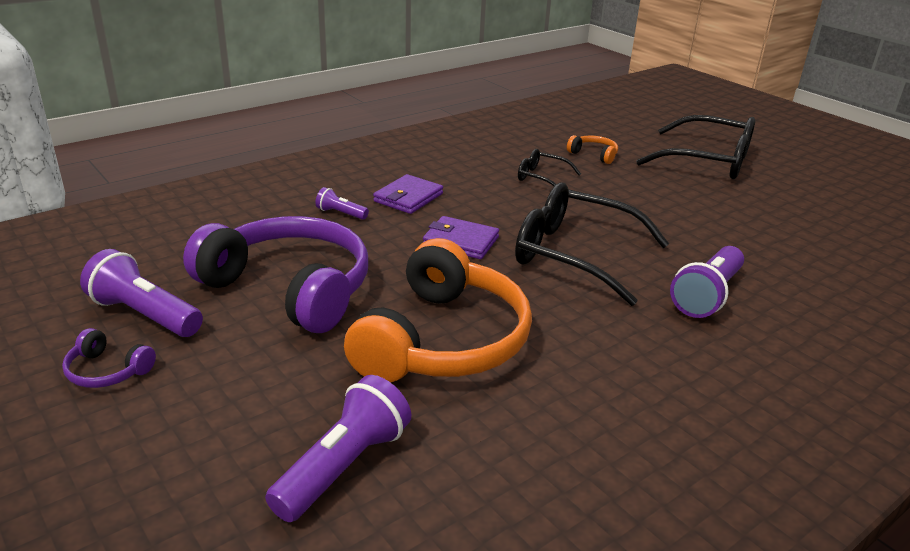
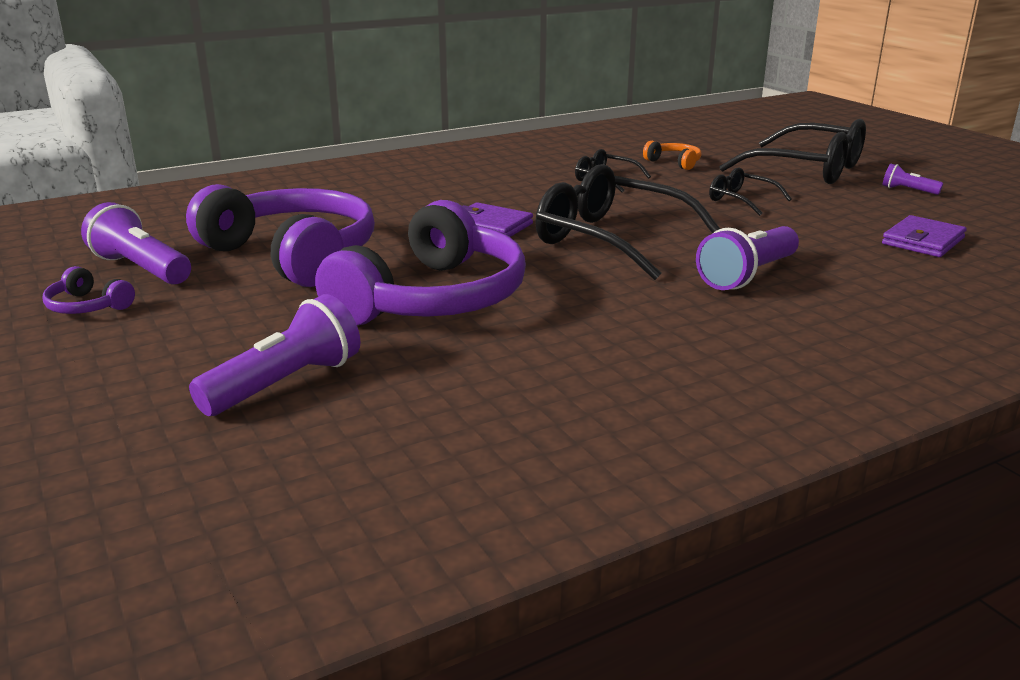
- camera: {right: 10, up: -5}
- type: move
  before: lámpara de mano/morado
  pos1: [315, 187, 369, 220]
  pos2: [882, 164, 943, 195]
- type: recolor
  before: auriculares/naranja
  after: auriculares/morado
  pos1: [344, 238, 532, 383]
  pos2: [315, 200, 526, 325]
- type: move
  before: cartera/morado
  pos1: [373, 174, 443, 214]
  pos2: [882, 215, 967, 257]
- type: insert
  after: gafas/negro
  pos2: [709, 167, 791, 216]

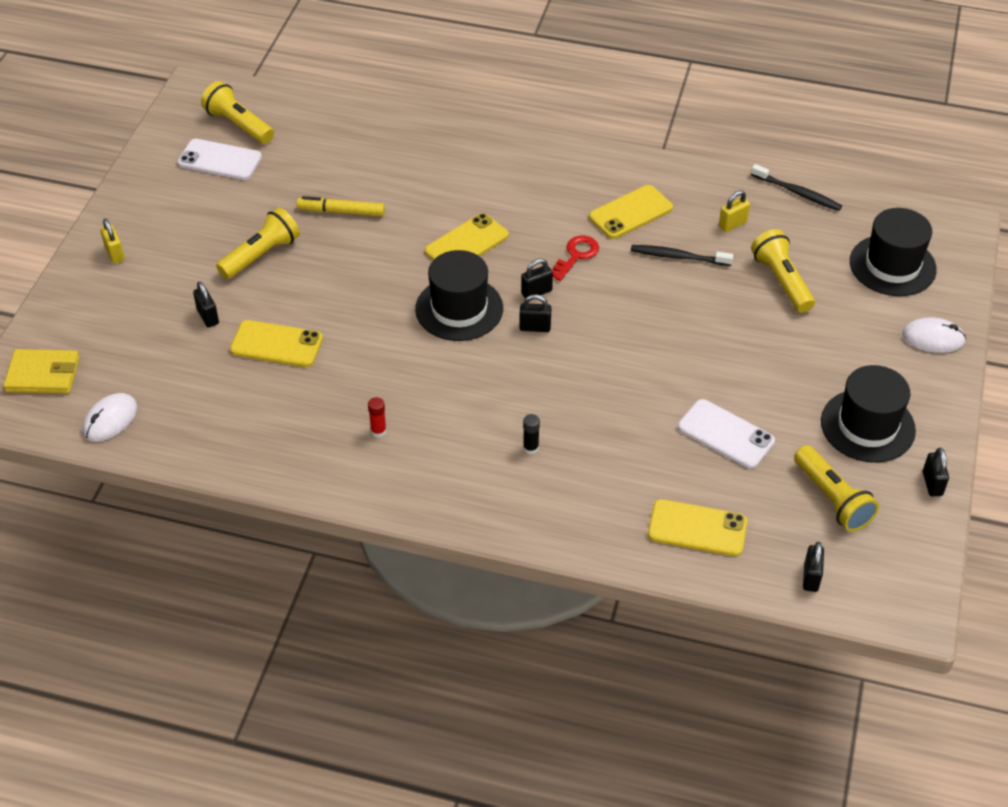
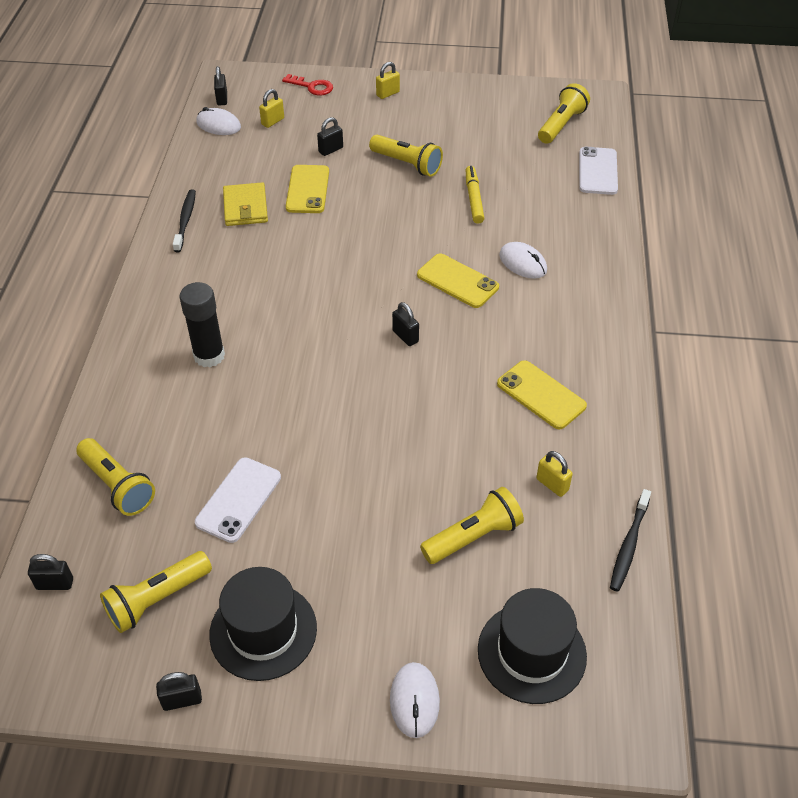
- camera: {right: 80, up: 0}
- type: move
  before: cartera/amarillo
  pos1: [3, 349, 80, 394]
  pos2: [223, 182, 268, 226]
- type: move
  before: móvil/blanco
  pos1: [178, 139, 262, 180]
  pos2: [579, 147, 618, 195]
- type: delete
  before: barra de pegamento/rojo
  pos1: [368, 397, 386, 437]
- type: delete
  before: sombrero/negro
  pos1: [415, 250, 503, 341]
- type: move
  before: candado/negro
  pos1: [519, 294, 551, 332]
  pos2: [214, 66, 227, 105]
- type: resize
  before: barra de pegamento/negro
  pos1: [523, 414, 540, 454]
  pos2: [179, 282, 225, 367]
  scale: 2.14
- type: move
  before: llave/rojo
  pos1: [552, 236, 599, 281]
  pos2: [282, 74, 333, 95]
- type: move
  before: cepillo de dientes/negro
  pos1: [631, 245, 733, 266]
  pos2: [173, 190, 196, 252]
- type: replace
  before: móvil/amarillo
  after: lámpara de mano/amarillo
  pos1: [648, 499, 747, 556]
  pos2: [76, 438, 155, 516]
- type: insert
  after: candado/amarillo
  pos2: [259, 89, 284, 128]
- type: insert
  after: ratón/blanco
  pos2: [499, 242, 547, 279]

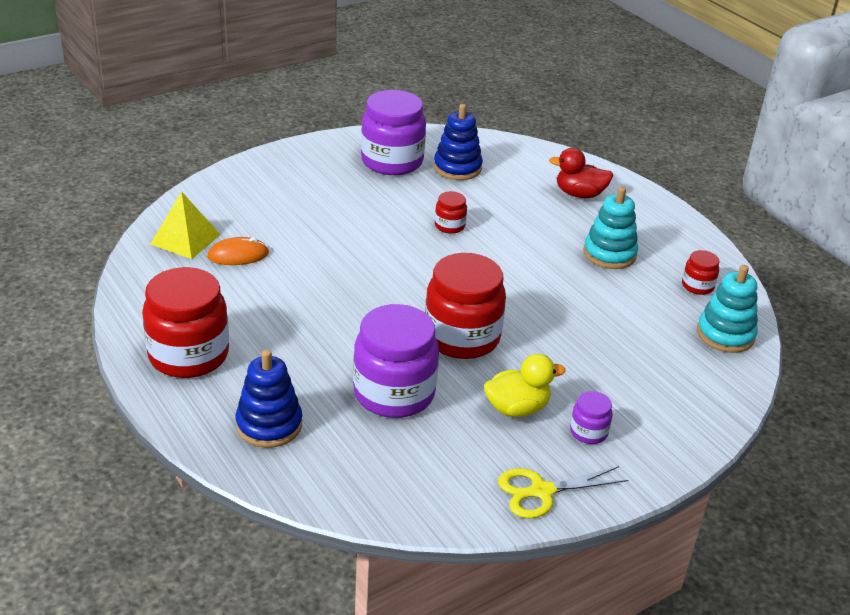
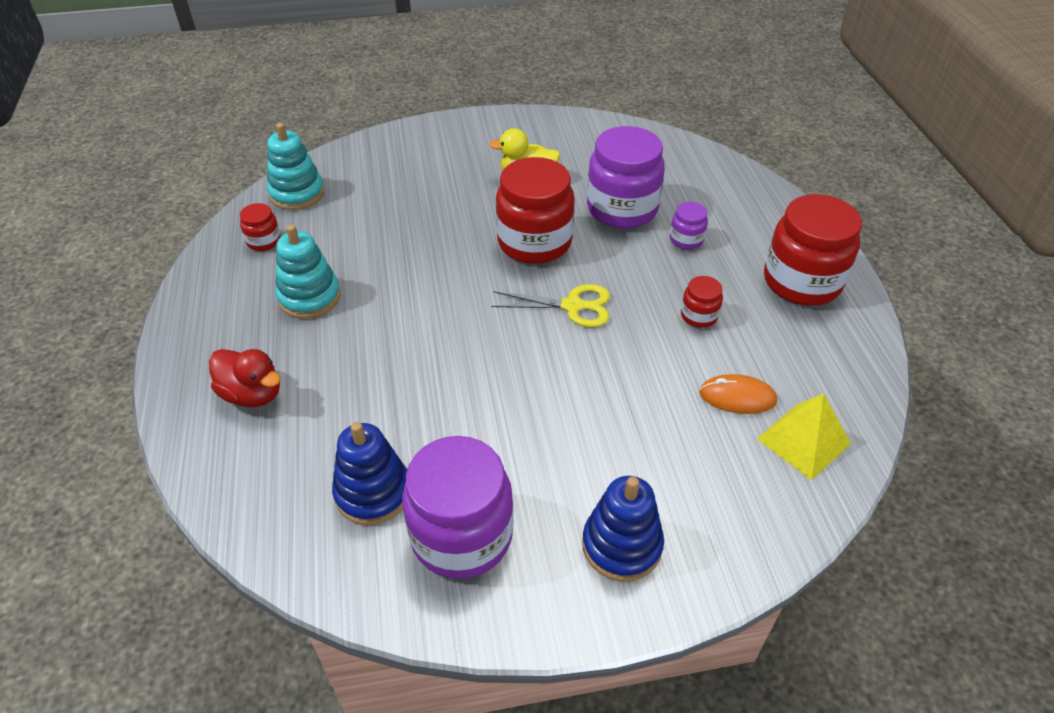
- camera: {right: -155, up: 10}
- type: move
  before: juguete apilable/azul
  pos1: [235, 350, 302, 448]
  pos2: [582, 476, 664, 581]
- type: move
  before: tarro/rojo
  pos1: [435, 191, 467, 234]
  pos2: [681, 276, 723, 328]
- type: move
  before: tijeras/amarillo
  pos1: [498, 466, 628, 519]
  pos2: [491, 284, 610, 327]
- type: move
  before: tarro/morado
  pos1: [570, 391, 613, 444]
  pos2: [670, 202, 708, 249]

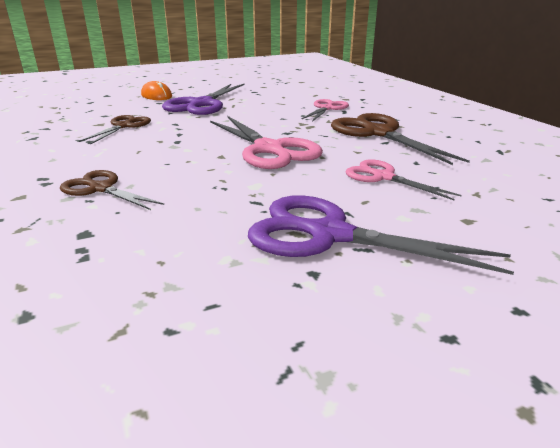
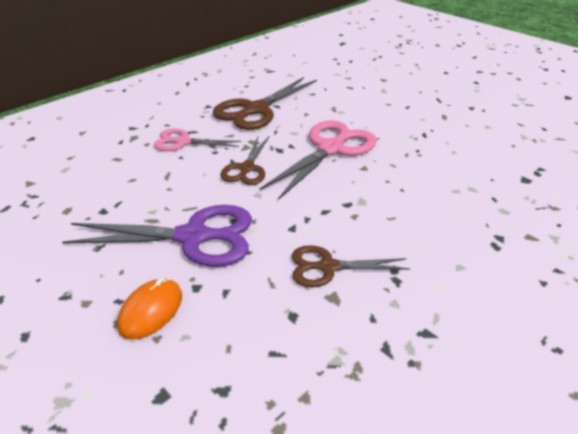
- camera: {right: -110, up: 10}
- type: move
  before: tijeras/marrón
  pos1: [60, 170, 164, 210]
  pos2: [220, 136, 270, 185]
- type: delete
  before: tijeras/morado
  pos1: [248, 195, 514, 275]
- type: delete
  before: tijeras/rosa
  pos1: [345, 159, 462, 200]

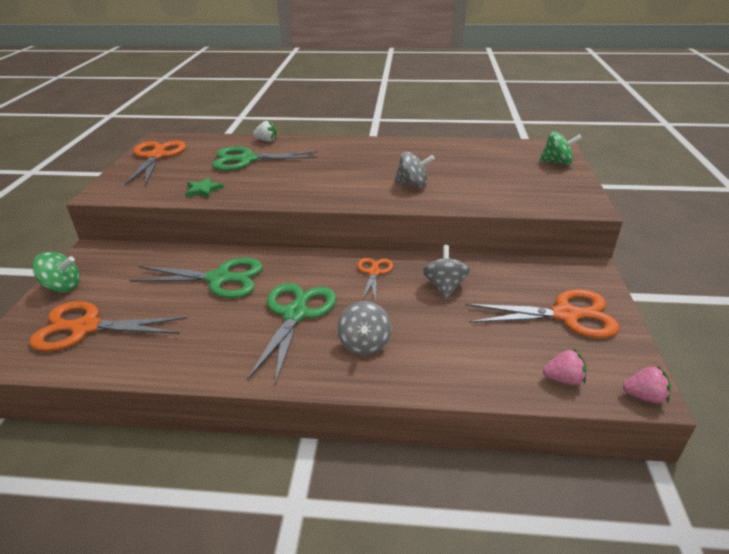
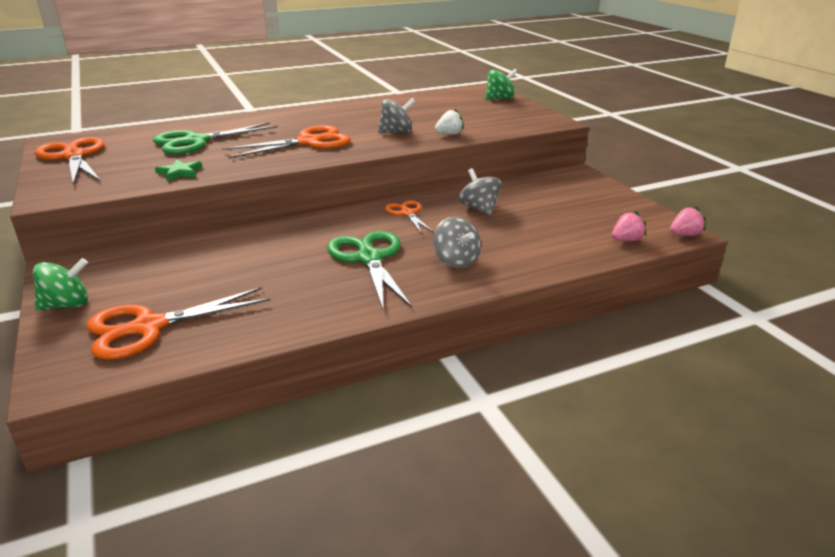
- camera: {right: -30, up: -5}
- type: delete
  before: tijeras/verde
  pos1: [129, 258, 263, 298]
- type: move
  before: fresa/blanco
  pos1: [253, 121, 277, 142]
  pos2: [435, 109, 464, 135]
- type: move
  before: tijeras/naranja
  pos1: [466, 289, 619, 338]
  pos2: [222, 125, 351, 158]

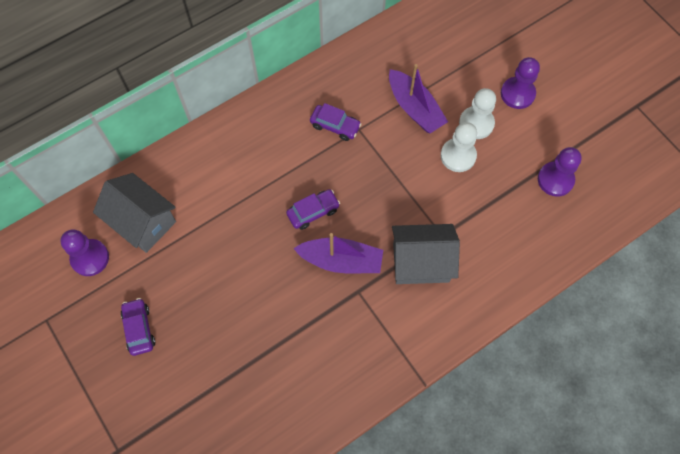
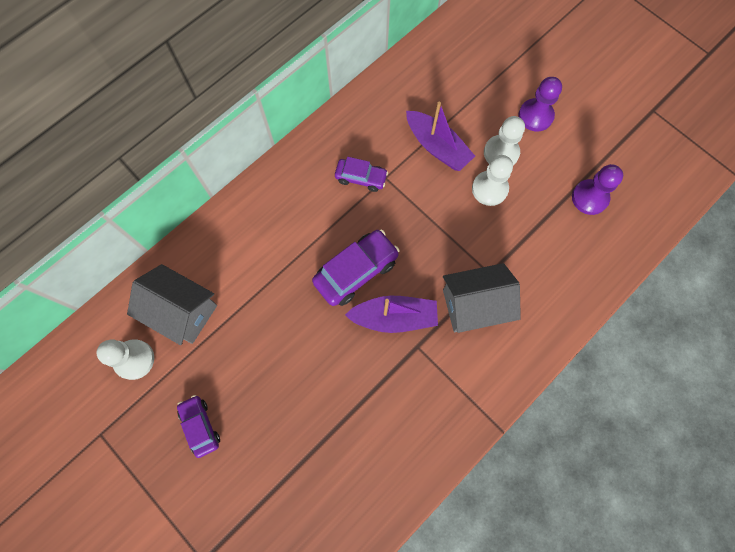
- camera: {right: -10, up: 5}
- type: recolor
  before: peón/morado
  after: peón/blanco
  pos1: [61, 229, 109, 276]
  pos2: [97, 339, 154, 380]
- type: resize
  before: coche/morado
  pos1: [286, 189, 340, 230]
  pos2: [312, 229, 400, 306]
  scale: 1.63

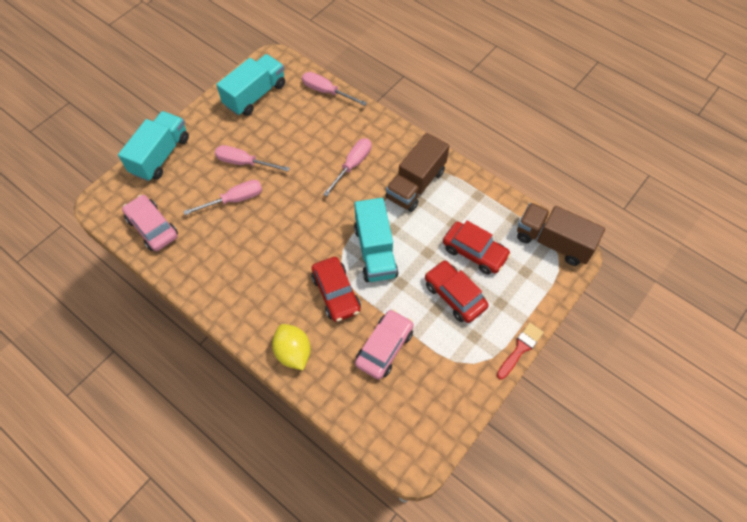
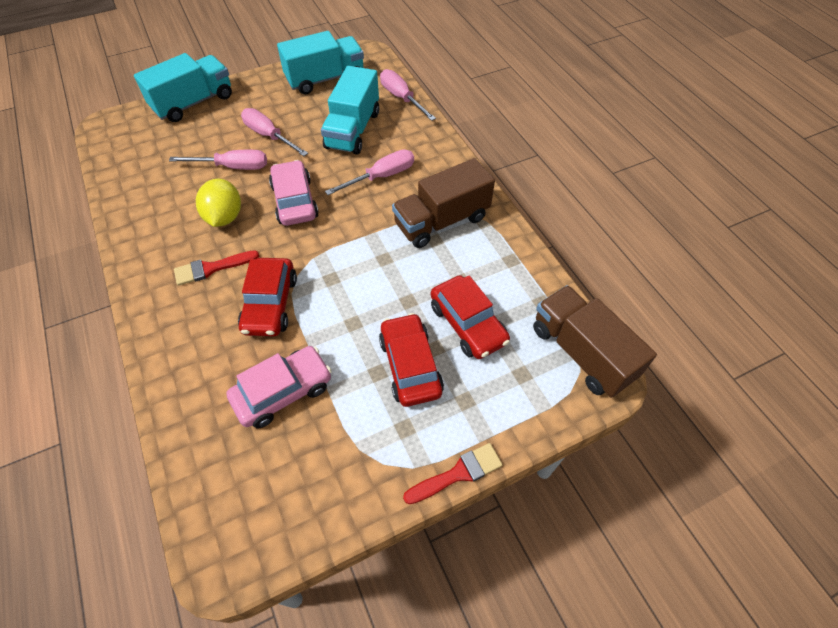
- camera: {right: 25, up: -5}
- type: move
  before: coche/rosa
  pos1: [122, 195, 178, 251]
  pos2: [269, 160, 319, 226]
- type: move
  before: limón/amarillo
  pos1: [272, 324, 311, 370]
  pos2: [196, 179, 241, 227]
- type: move
  before: camión/turquesa
  pos1: [354, 198, 398, 282]
  pos2: [321, 66, 379, 155]
- type: insert
  after: pincel/rojo
  pos2: [174, 250, 259, 286]

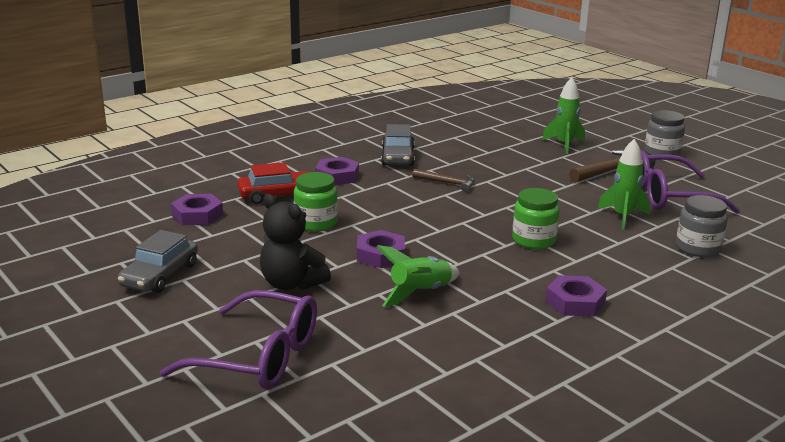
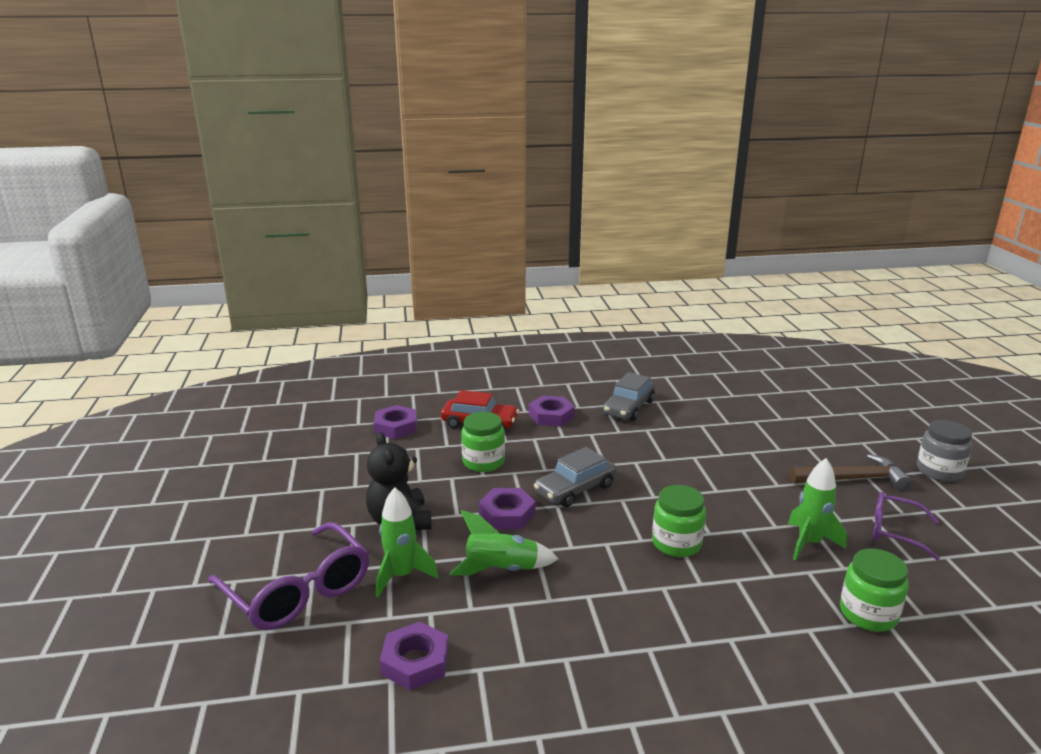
- camera: {right: 30, up: 0}
- type: move
  before: coche/gris
  pos1: [118, 230, 198, 293]
  pos2: [534, 447, 617, 507]
- type: delete
  before: martillo/marrón
  pos1: [412, 169, 475, 192]
- type: move
  before: cohete/verde
  pos1: [542, 77, 585, 154]
  pos2: [376, 487, 438, 597]
- type: move
  before: tuerca/morado
  pos1: [546, 275, 607, 317]
  pos2: [380, 622, 449, 690]
- type: resize
  before: gafas/morado
  pos1: [641, 150, 741, 214]
  pos2: [873, 492, 940, 561]
  scale: 0.6
- type: recolor
  before: tarro/gris
  after: tarro/verde
  pos1: [676, 195, 728, 257]
  pos2: [840, 548, 908, 632]

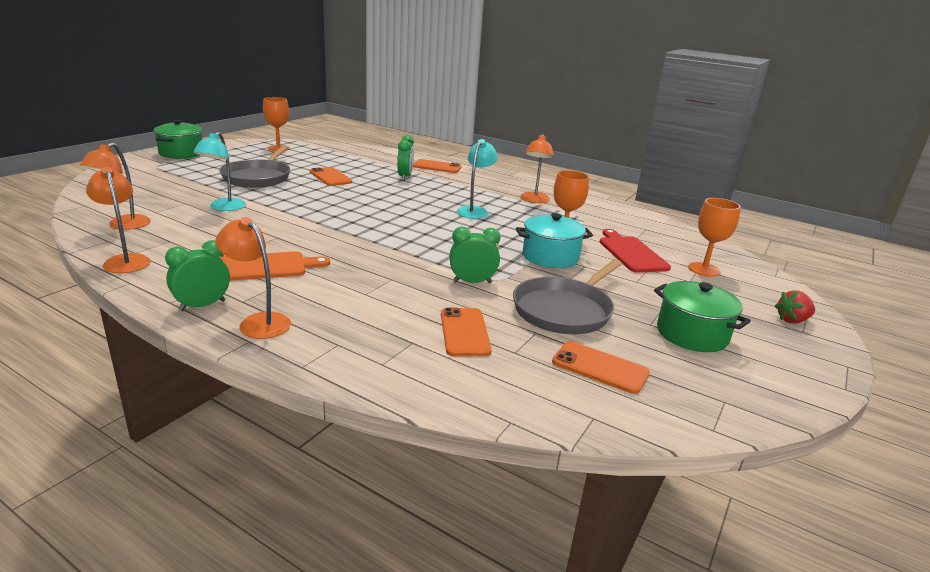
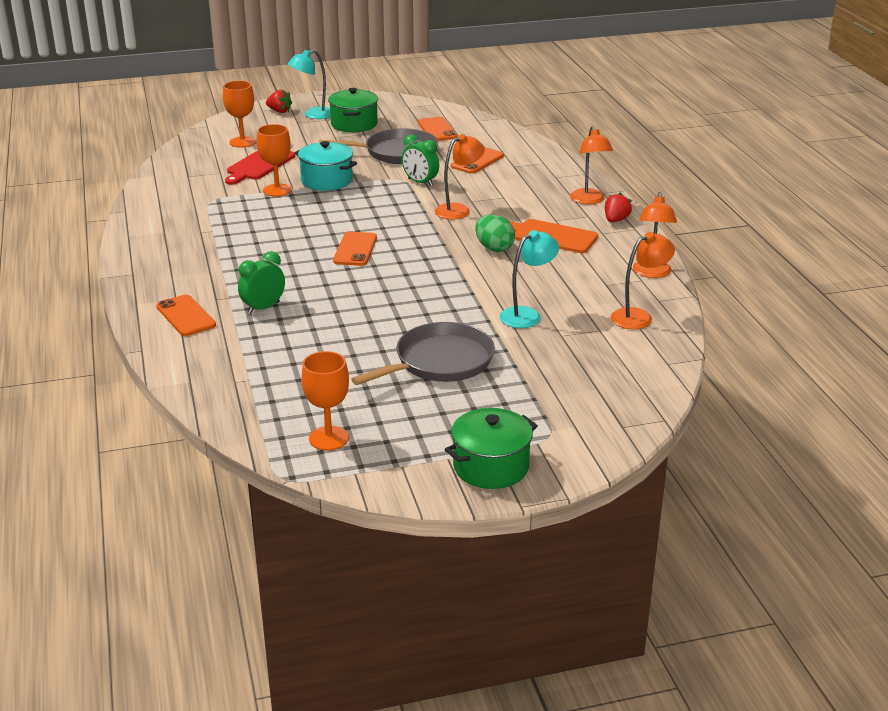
- camera: {right: -135, up: 5}
- type: replace
  before: despertador/verde
  after: fresa/rojo
  pos1: [165, 240, 230, 311]
  pos2: [605, 193, 632, 222]
- type: move
  before: móvil/naranja
  pos1: [310, 167, 352, 186]
  pos2: [333, 231, 377, 266]
- type: move
  before: lámpara/turquesa
  pos1: [457, 139, 498, 219]
  pos2: [288, 50, 330, 119]
- type: move
  before: lámpara/naranja
  pos1: [521, 134, 554, 203]
  pos2: [435, 134, 485, 220]
- type: insert
  after: huevo/verde
  pos2: [475, 215, 515, 252]

